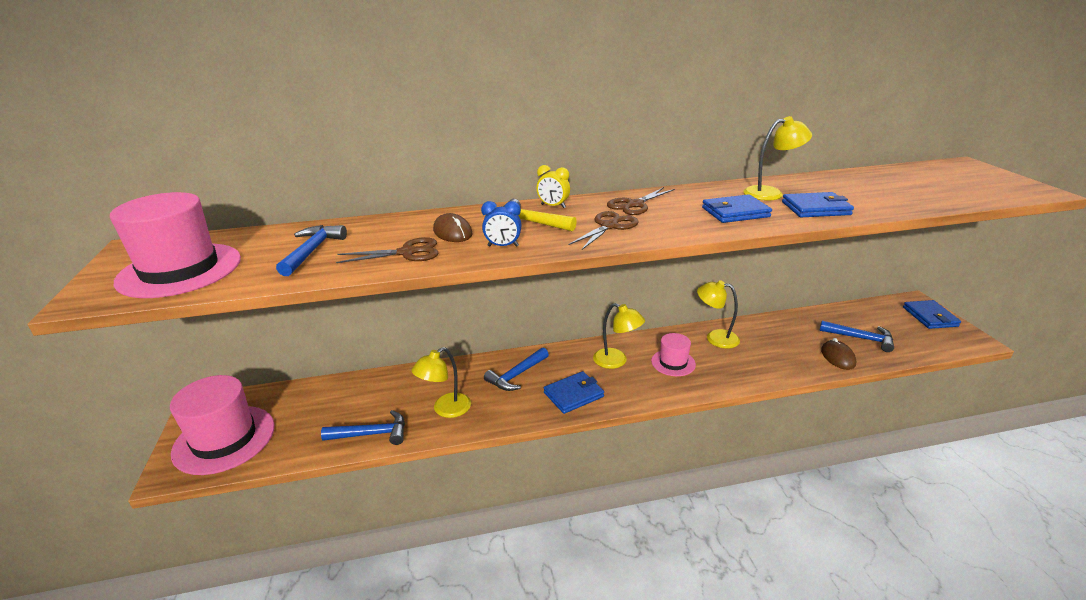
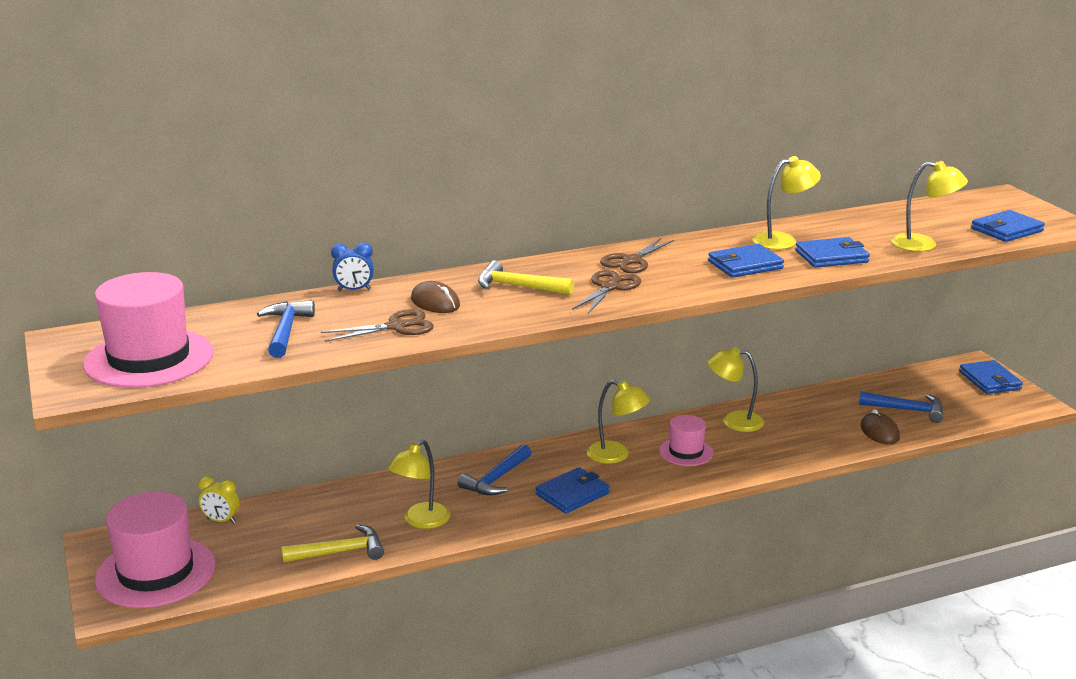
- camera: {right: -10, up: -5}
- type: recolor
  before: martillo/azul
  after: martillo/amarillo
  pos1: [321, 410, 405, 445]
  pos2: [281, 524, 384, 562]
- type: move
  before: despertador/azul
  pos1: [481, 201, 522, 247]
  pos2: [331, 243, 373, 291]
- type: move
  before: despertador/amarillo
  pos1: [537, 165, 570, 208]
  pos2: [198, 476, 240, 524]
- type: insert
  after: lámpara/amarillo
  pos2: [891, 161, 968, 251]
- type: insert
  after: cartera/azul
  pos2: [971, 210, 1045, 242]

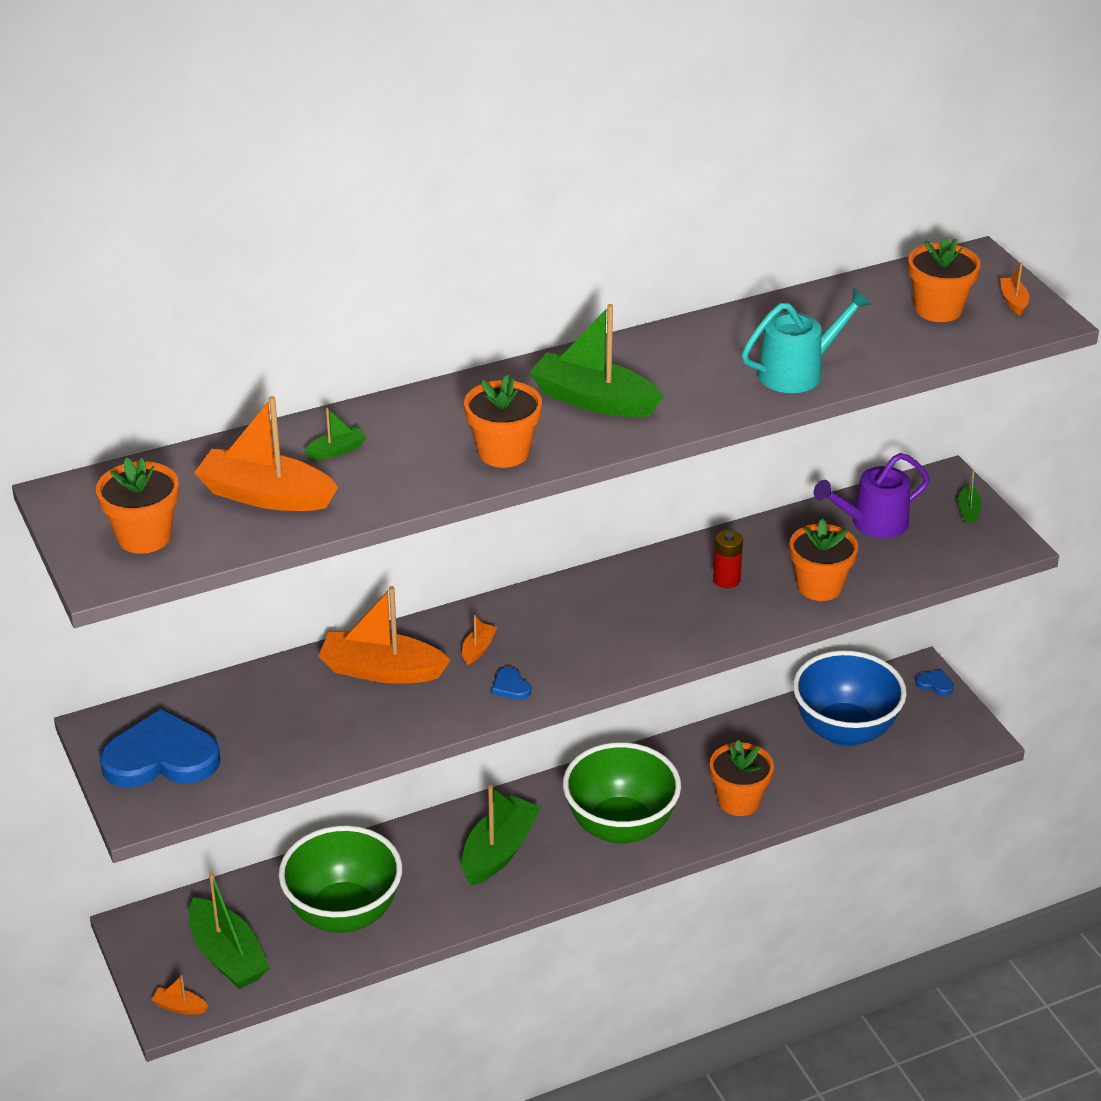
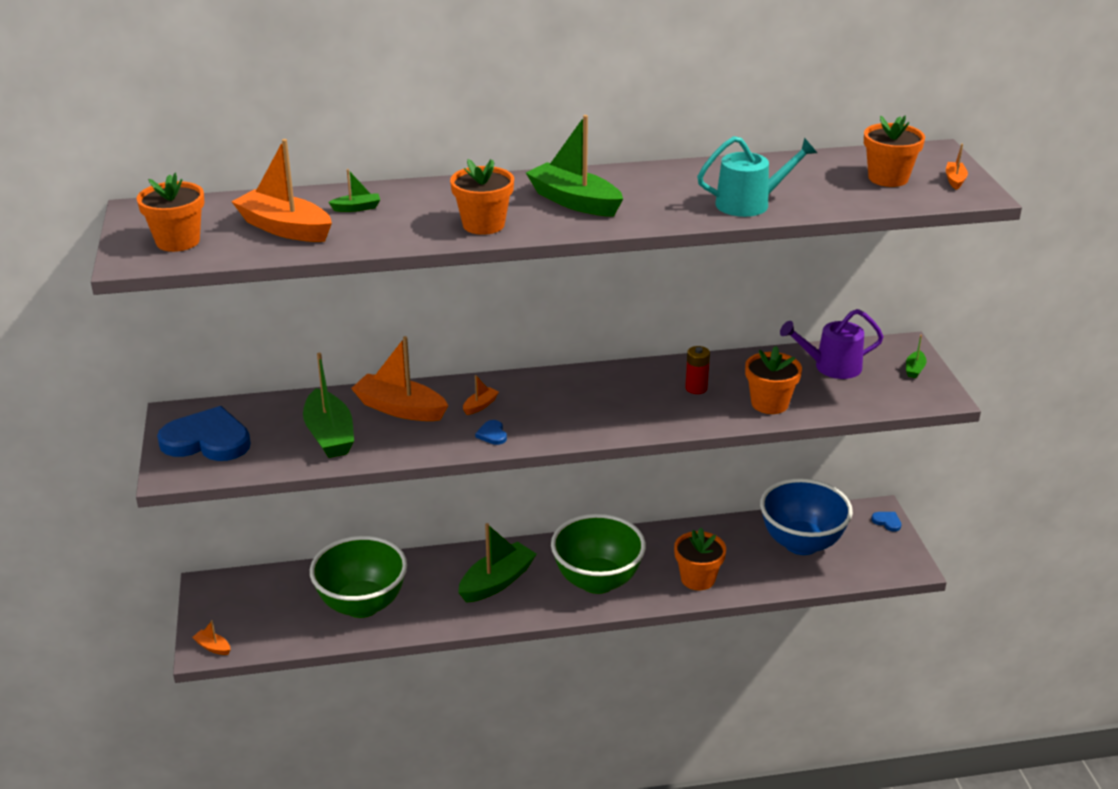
- camera: {right: 15, up: -5}
- type: move
  before: barco/verde
  pos1: [189, 872, 270, 989]
  pos2: [303, 353, 354, 458]

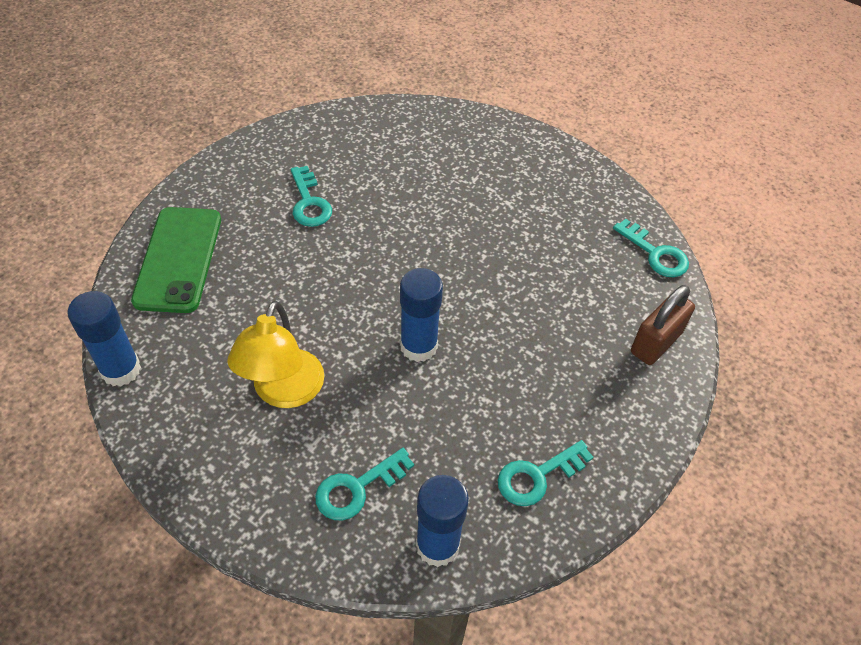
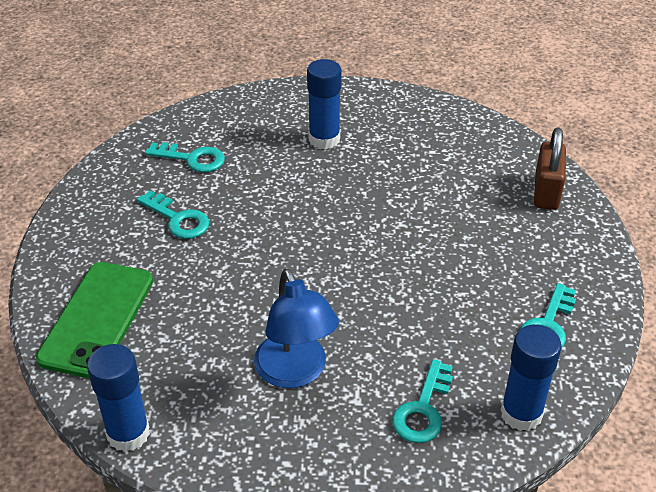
- camera: {right: -30, up: -10}
- type: rotate
  before: móvil/verde
  pos1: [131, 207, 221, 313]
  pos2: [36, 262, 153, 379]
  turn: 45
- type: recolor
  before: lámpara/amarillo
  after: lámpara/azul
  pos1: [228, 301, 324, 408]
  pos2: [254, 268, 339, 388]
- type: move
  before: barra de pegamento/azul
  pos1: [400, 268, 443, 362]
  pos2: [307, 59, 342, 150]
- type: move
  before: llave/turquesa
  pos1: [613, 218, 689, 277]
  pos2: [145, 142, 225, 172]

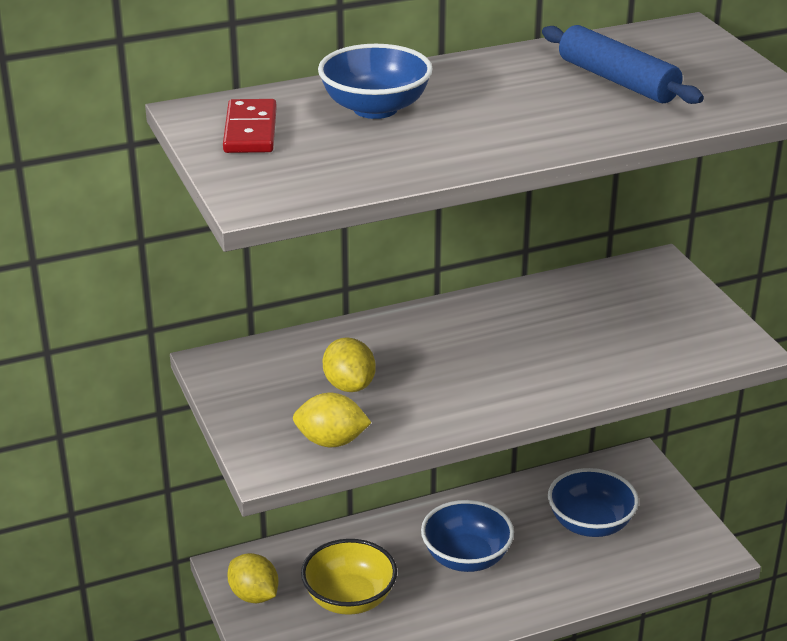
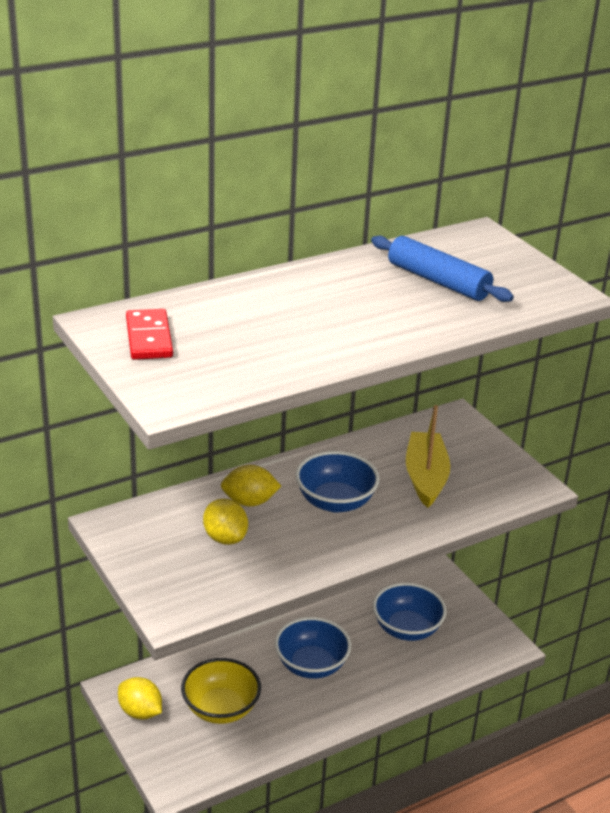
- camera: {right: -10, up: 0}
- type: move
  before: limón/amarillo
  pos1: [293, 393, 372, 447]
  pos2: [221, 465, 281, 507]
- type: move
  before: cuenco/azul
  pos1: [318, 44, 433, 119]
  pos2: [295, 451, 380, 512]
- type: insert
  after: barco/amarillo
  pos2: [406, 405, 450, 508]

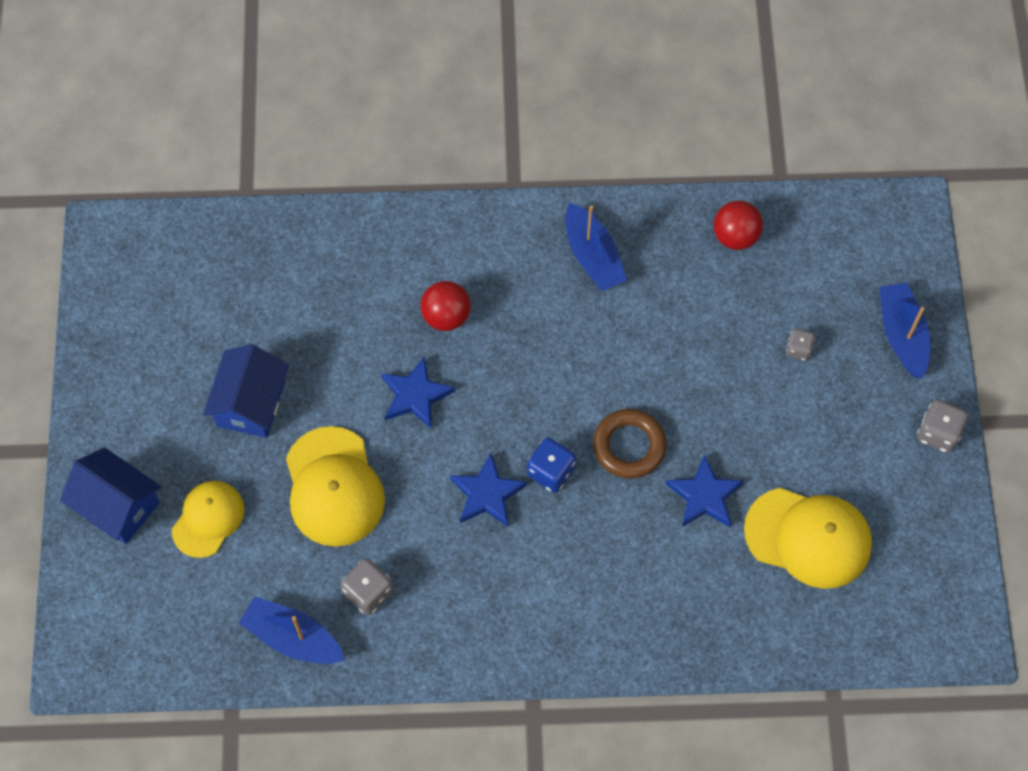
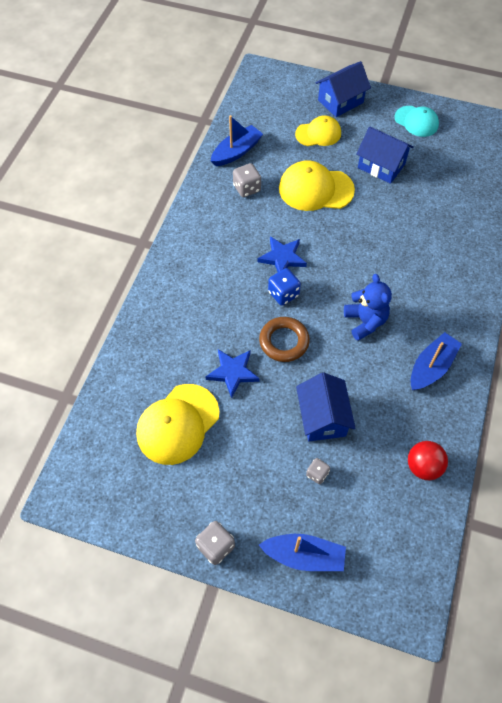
- camera: {right: 110, up: -5}
- type: rotate
  before: gorra/amarillo
  pos1: [172, 481, 245, 558]
  pos2: [295, 115, 341, 146]
  turn: -60
- type: delete
  before: estrella/azul
  pos1: [381, 357, 455, 429]
- type: delete
  before: pelota/rojo
  pos1: [421, 281, 471, 331]
- type: rotate
  before: barco/azul
  pos1: [565, 203, 627, 291]
  pos2: [411, 332, 462, 390]
  turn: 135
- type: insert
  after: casa/azul
  pos2: [296, 372, 356, 441]
- type: insert
  after: osito/azul
  pos2: [344, 274, 392, 341]
- type: insert
  after: gorra/turquesa
  pos2: [394, 106, 439, 137]

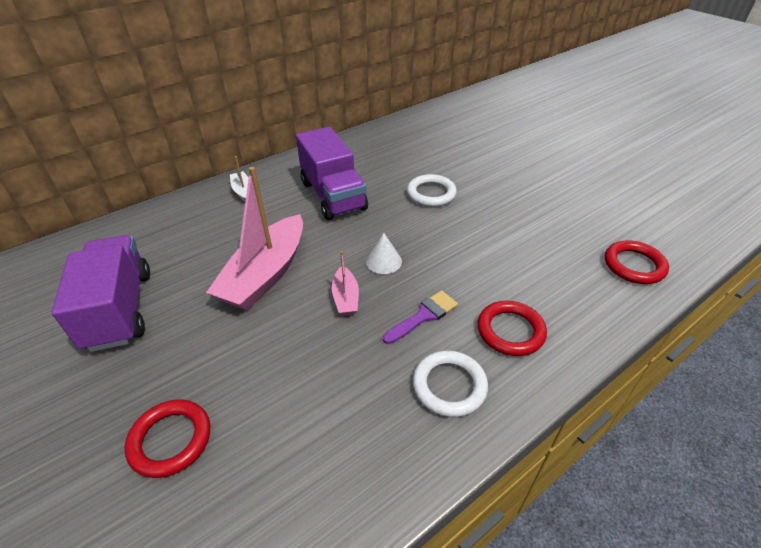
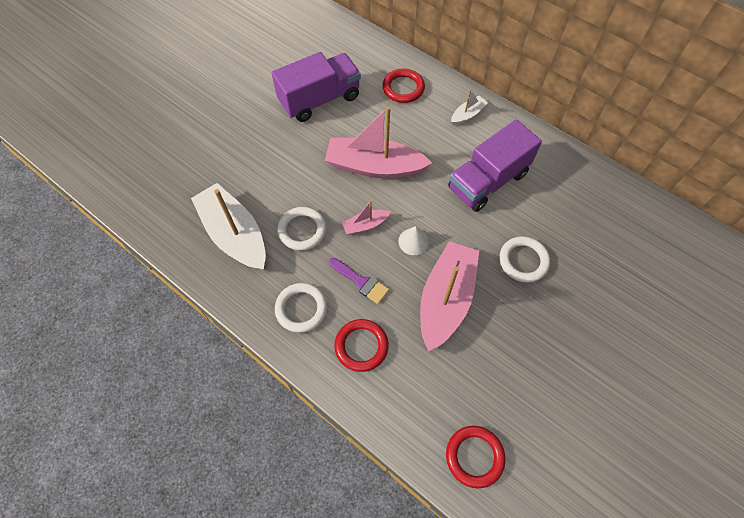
- camera: {right: 75, up: 20}
- type: move
  before: anillo/rojo
  pos1: [125, 399, 210, 478]
  pos2: [382, 69, 425, 103]
- type: insert
  after: barco/blanco
  pos2: [191, 183, 266, 270]
- type: insert
  after: anillo/blanco
  pos2: [277, 207, 326, 251]
- type: insert
  after: barco/rosa
  pos2: [420, 241, 479, 352]

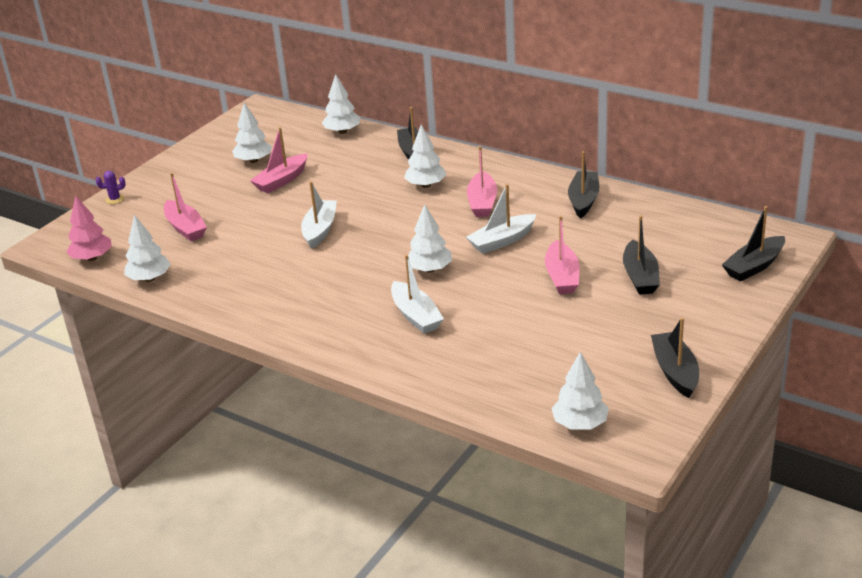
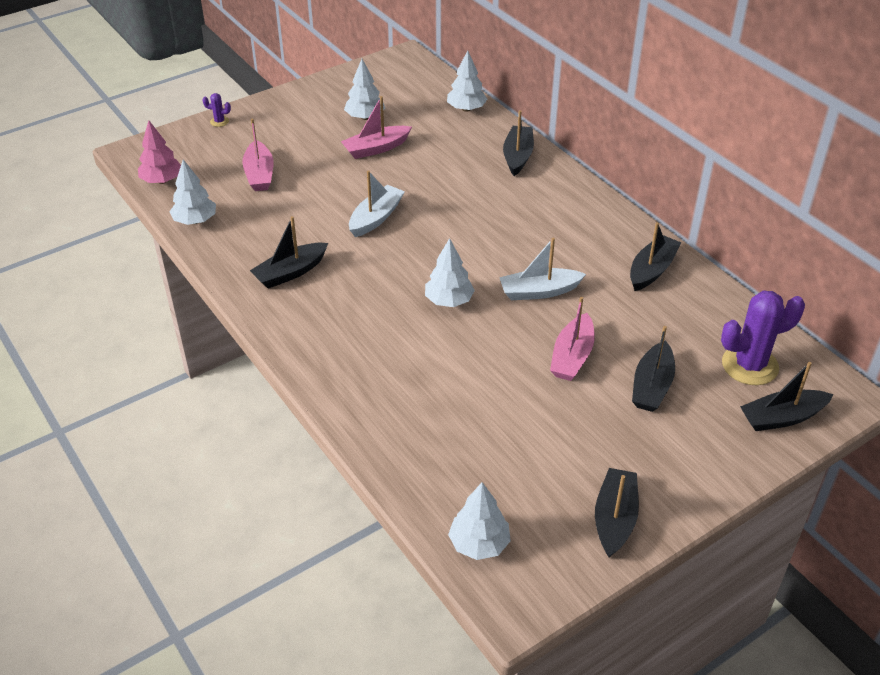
- camera: {right: 20, up: 10}
- type: delete
  before: barco/blanco
  pos1: [391, 255, 444, 334]
- type: delete
  before: árbol/blanco
  pos1: [404, 124, 447, 188]
- type: delete
  before: barco/rosa
  pos1: [467, 146, 497, 217]
- type: insert
  after: barco/negro
  pos2: [250, 216, 328, 289]
- type: insert
  after: cactus/morado
  pos2: [721, 290, 805, 385]

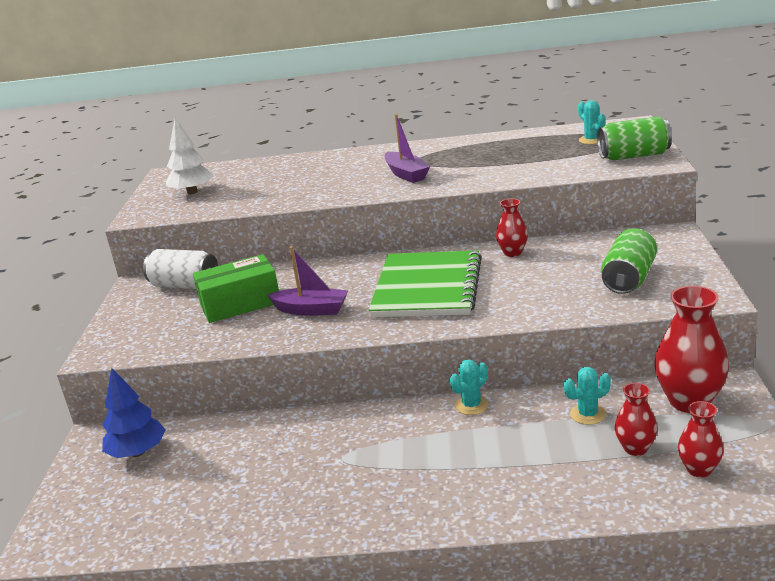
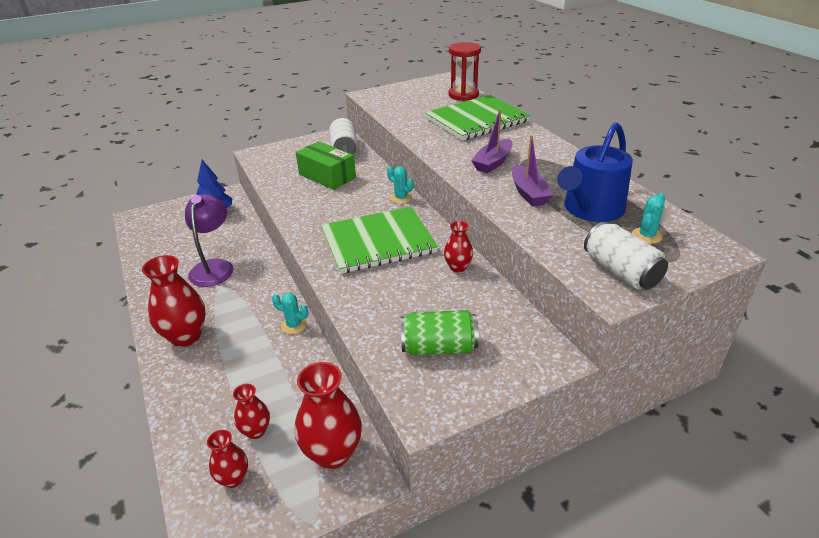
- camera: {right: 60, up: 10}
- type: delete
  before: árbol/blanco
  pos1: [166, 118, 214, 194]
- type: move
  before: barco/morado
  pos1: [267, 246, 348, 316]
  pos2: [512, 135, 553, 206]
- type: move
  before: cactus/turquesa
  pos1: [564, 367, 611, 425]
  pos2: [387, 166, 414, 204]
- type: recolor
  before: lata/verde
  after: lata/blanco
  pos1: [597, 116, 672, 160]
  pos2: [584, 222, 668, 290]
- type: insert
  after: florero/rojo
  pos2: [142, 255, 205, 347]
- type: insert
  after: lámpara/morado
  pos2: [185, 194, 234, 287]
- type: insert
  after: cuaderno/verde
  pos2: [425, 95, 530, 141]
- type: insert
  after: reloj de arena/rojo
  pos2: [449, 42, 481, 101]
- type: insert
  after: regadera/azul
  pos2: [557, 122, 633, 222]

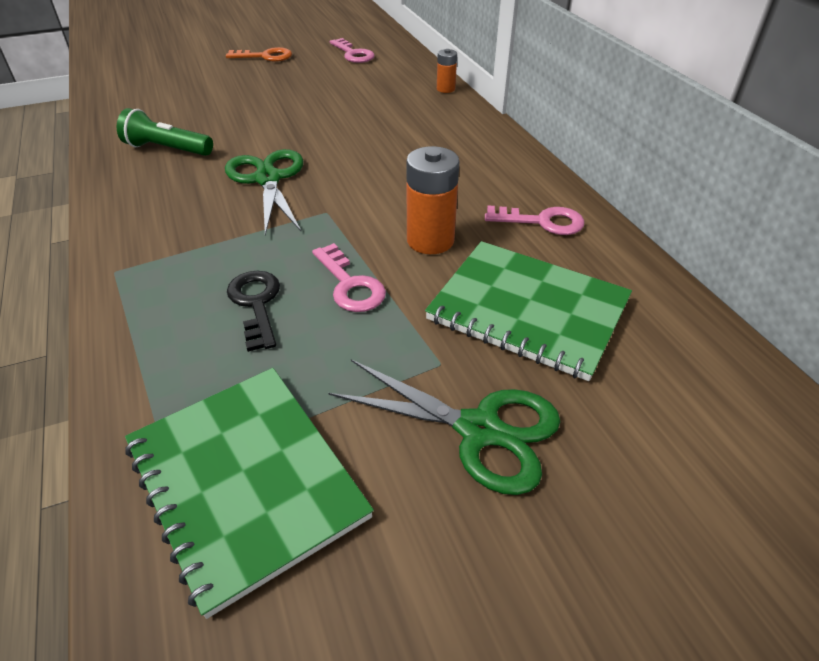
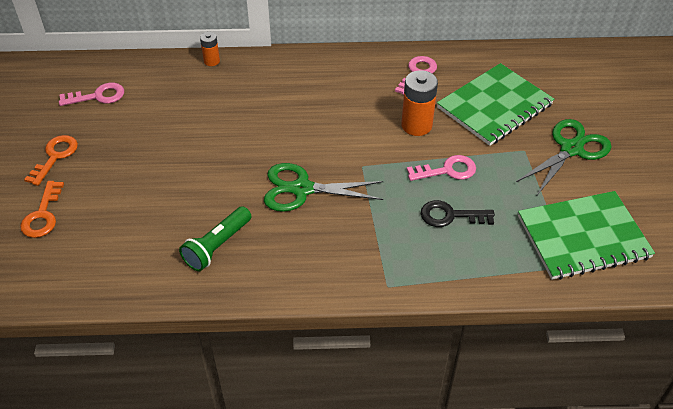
- camera: {right: -70, up: 5}
- type: insert
  after: llave/naranja
  pos2: [20, 181, 64, 238]

